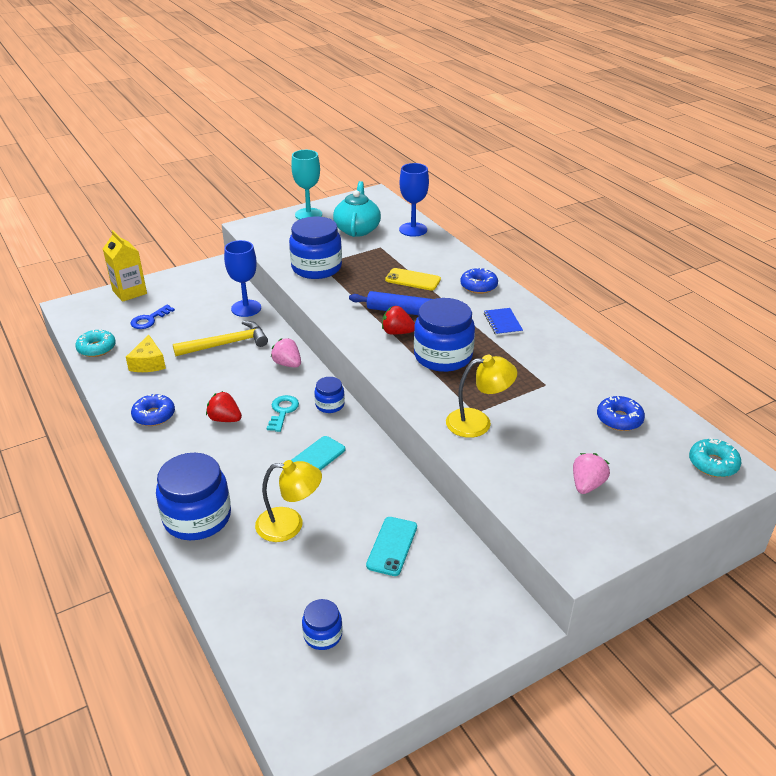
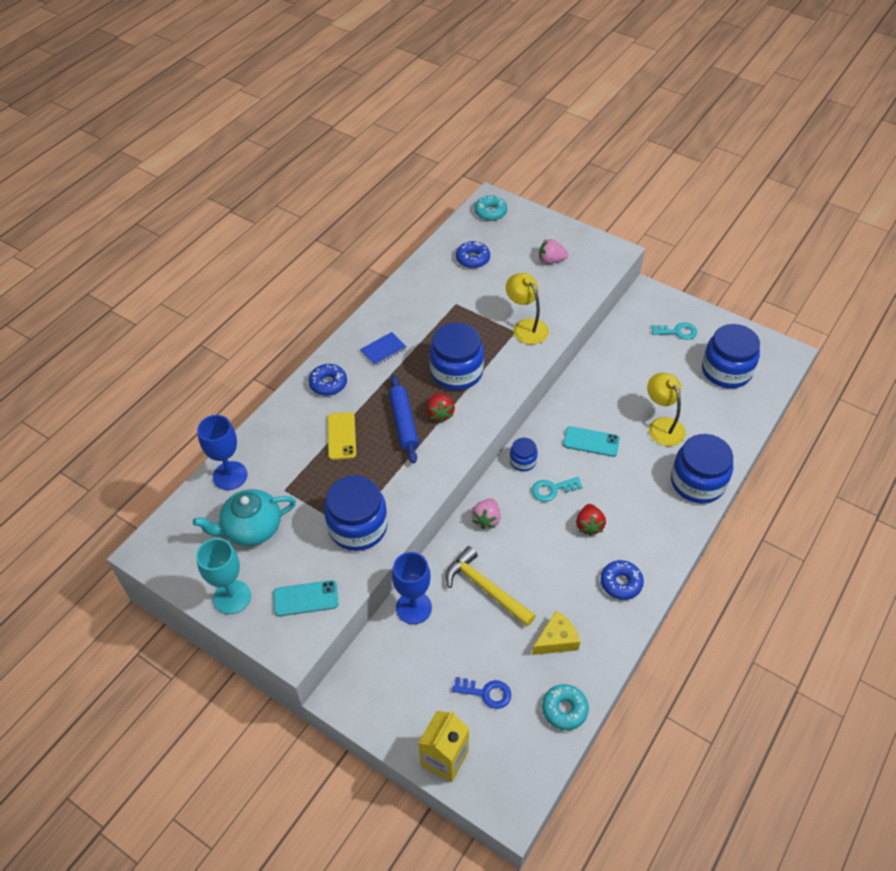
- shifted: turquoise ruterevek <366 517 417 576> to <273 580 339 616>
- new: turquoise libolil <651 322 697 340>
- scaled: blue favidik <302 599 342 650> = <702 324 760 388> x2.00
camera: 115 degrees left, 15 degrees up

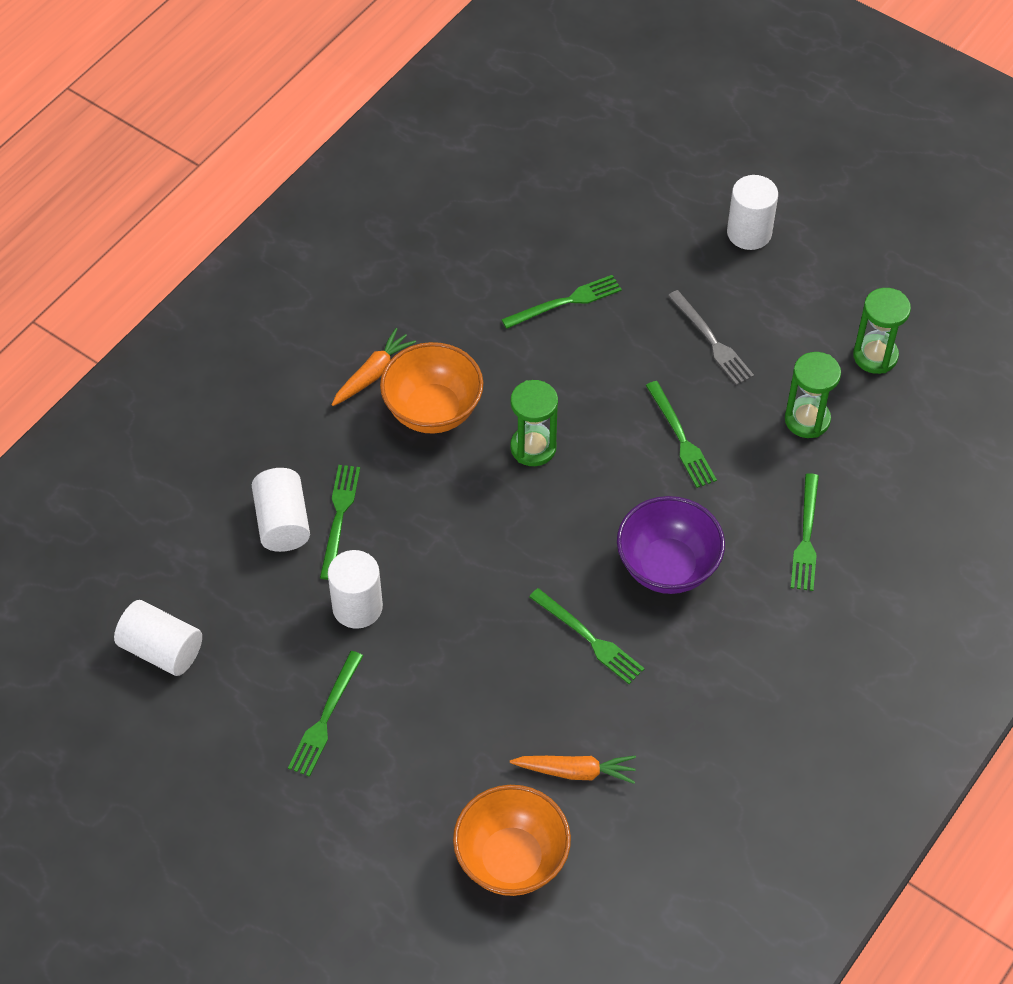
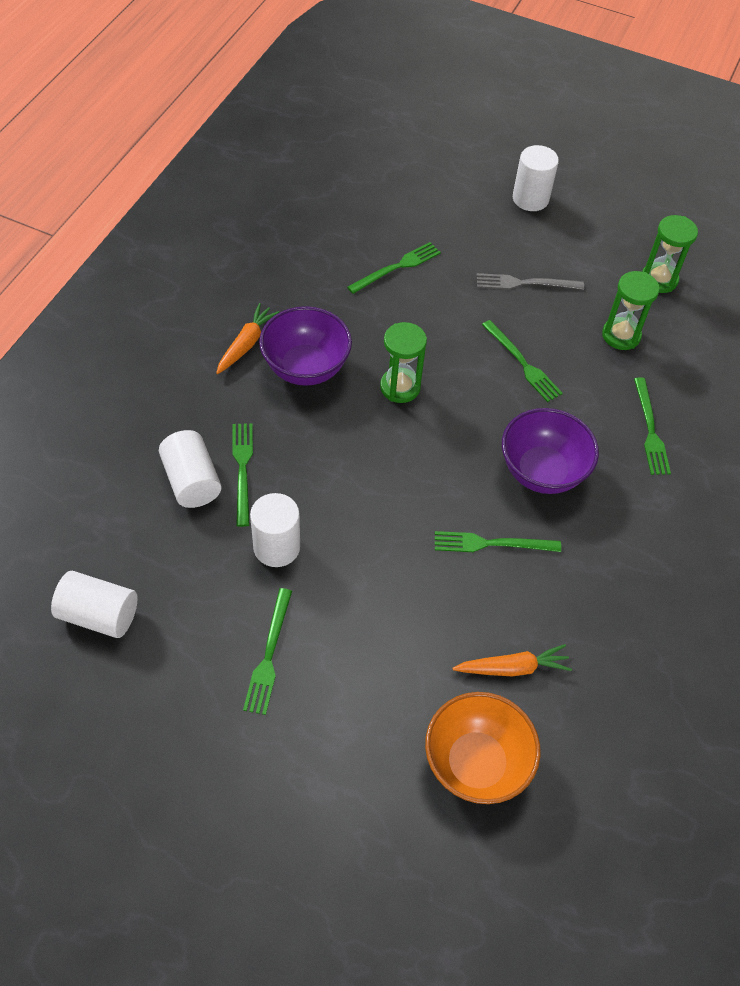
- repainted: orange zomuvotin <380 342 483 434> to purple zomuvotin <259 306 352 386>
- rotated: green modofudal <529 588 644 684> = <435 531 561 552> 150 degrees clockwise
- rotated: grey modofudal <668 290 754 385> = <477 273 584 290> 135 degrees clockwise
camera: 15 degrees left, 0 degrees up

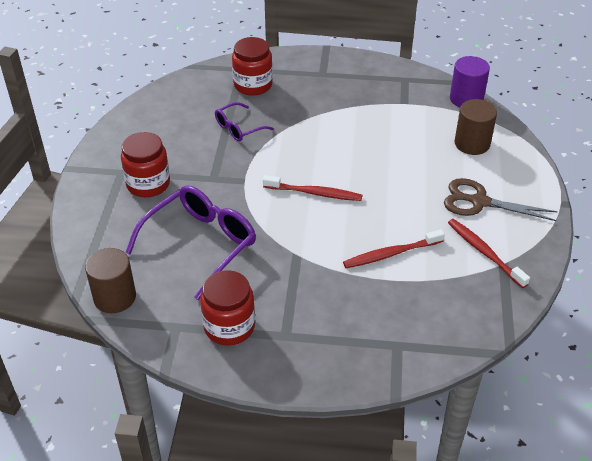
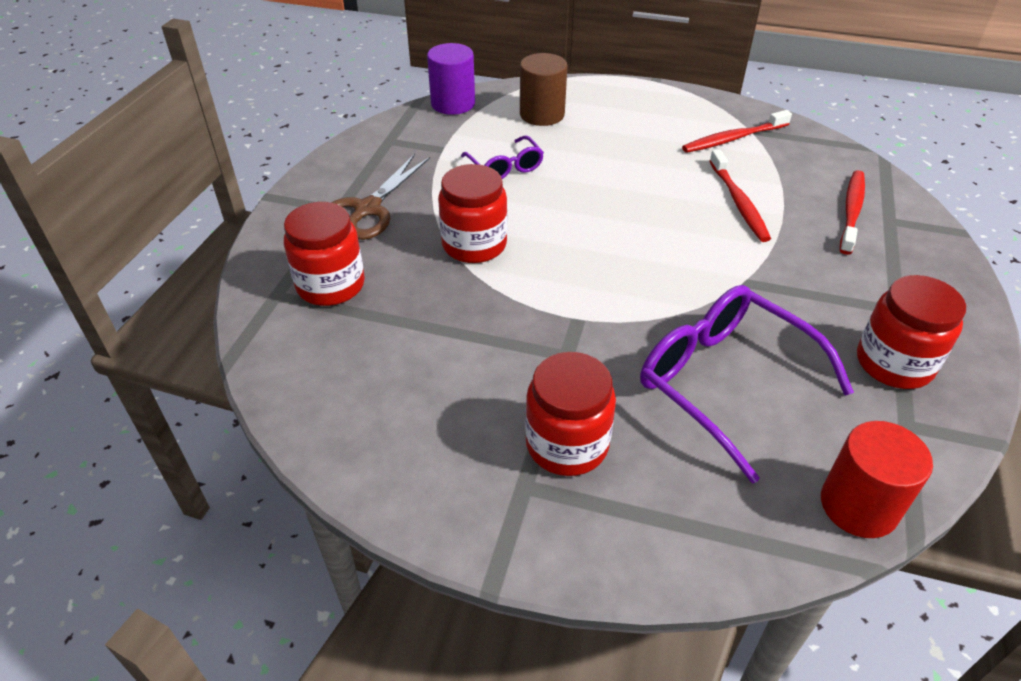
- shifted: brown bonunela <444 178 558 221> to <331 154 430 240>
- new: red favidik <438 164 507 263>
- shifted: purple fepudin <215 102 274 142> to <461 136 544 179>
- repainted: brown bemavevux <85 248 136 313> to red bemavevux <821 421 933 538>
- shifted: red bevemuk <263 175 362 201> to <840 170 865 255>
camera: 80 degrees left, 0 degrees up

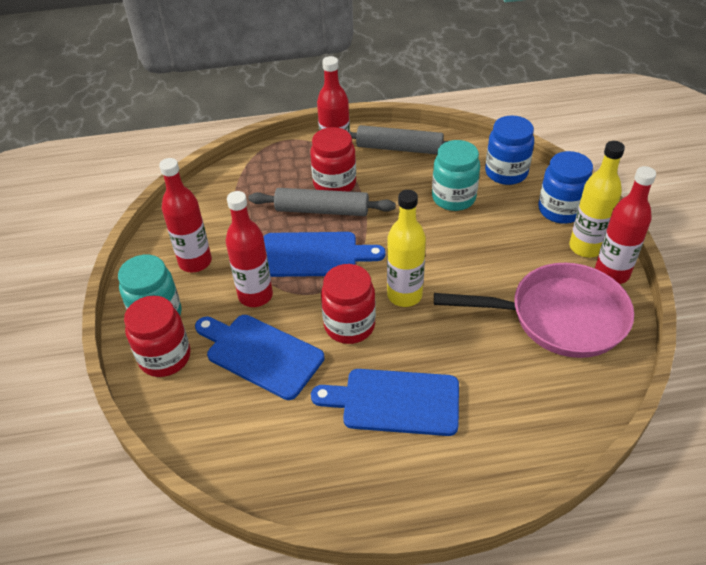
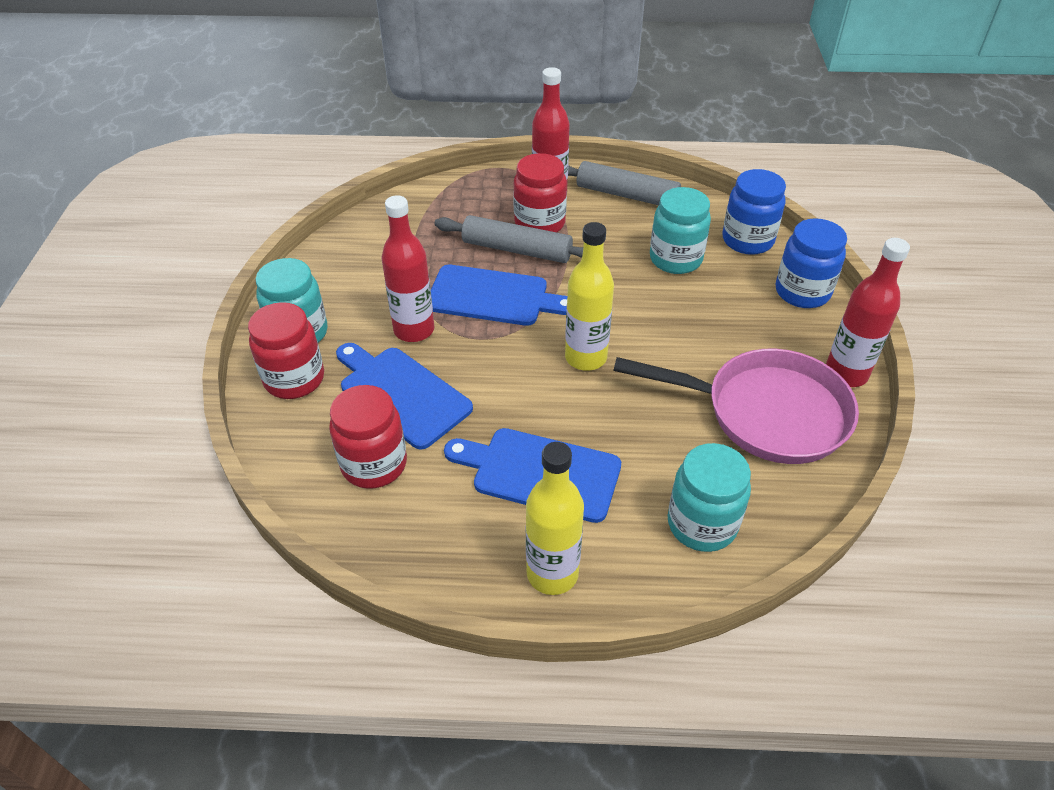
- shifted: red favidik <321 264 376 344> to <329 385 407 489>
- shifted: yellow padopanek <569 141 625 258> to <526 442 584 595>
- new: turquoise favidik <668 443 751 552>
- gone: red padopanek <159 158 212 272>
camera: 10 degrees right, 0 degrees up

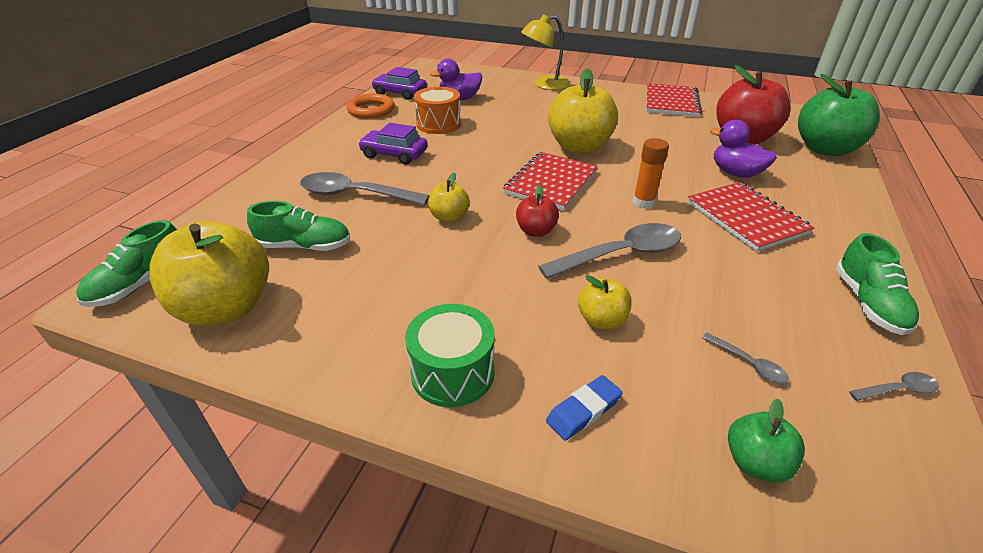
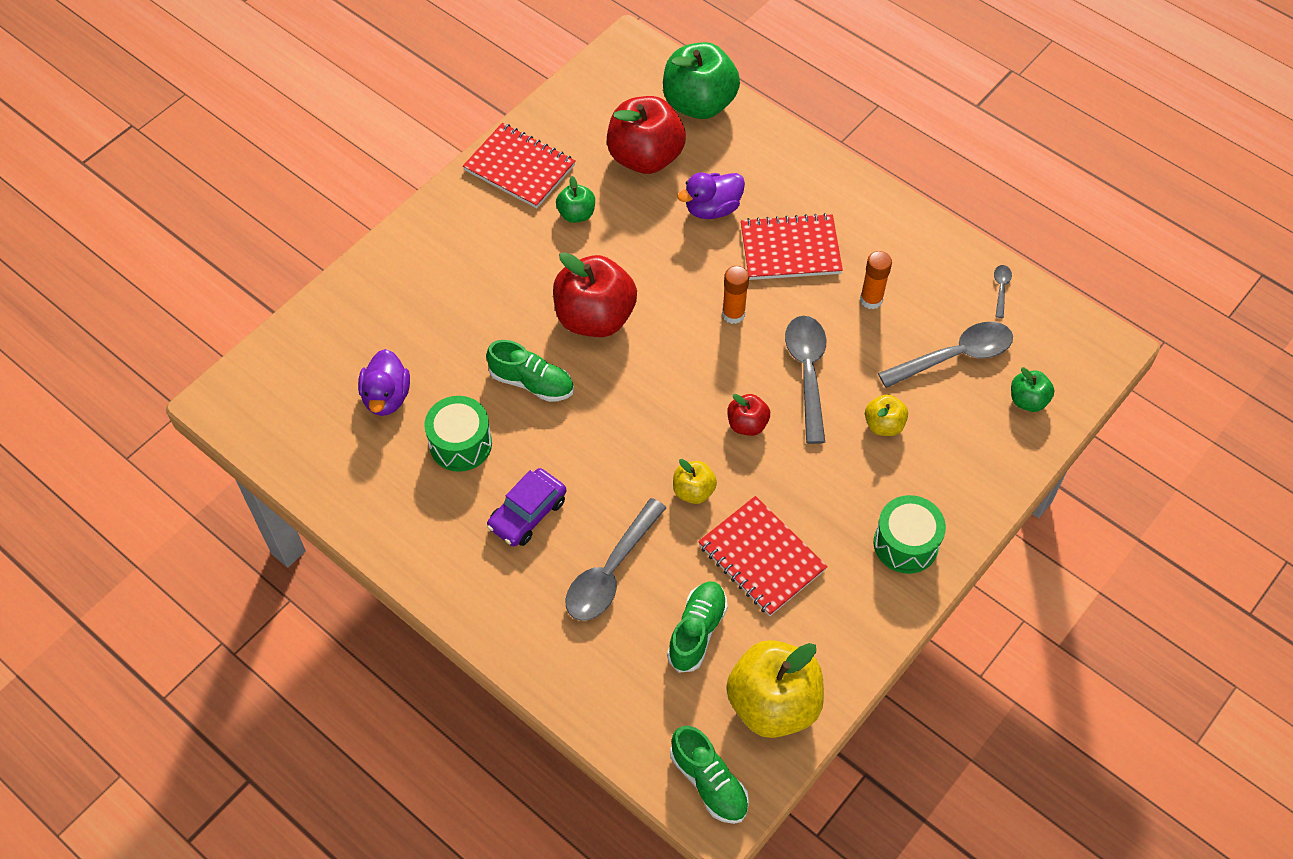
- repainted: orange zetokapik <414 87 461 134> to green zetokapik <424 396 492 472>
- shifted: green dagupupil <835 233 920 335> to <486 340 574 402>
- repainted: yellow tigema <548 68 618 154> to red tigema <553 252 637 337>
- new: green tigema <556 176 595 223>
- shifted: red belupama <503 152 598 210> to <698 496 828 616>
- new: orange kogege <860 251 892 309>
- scaled: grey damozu <702 333 789 383> = <878 322 1013 388> x2.24
- gone: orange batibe <346 94 395 118>
- gone: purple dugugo <371 67 427 100>
- gone: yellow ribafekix <521 14 570 90>
- gone: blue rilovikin <546 375 623 441>
camera: 70 degrees left, 20 degrees up

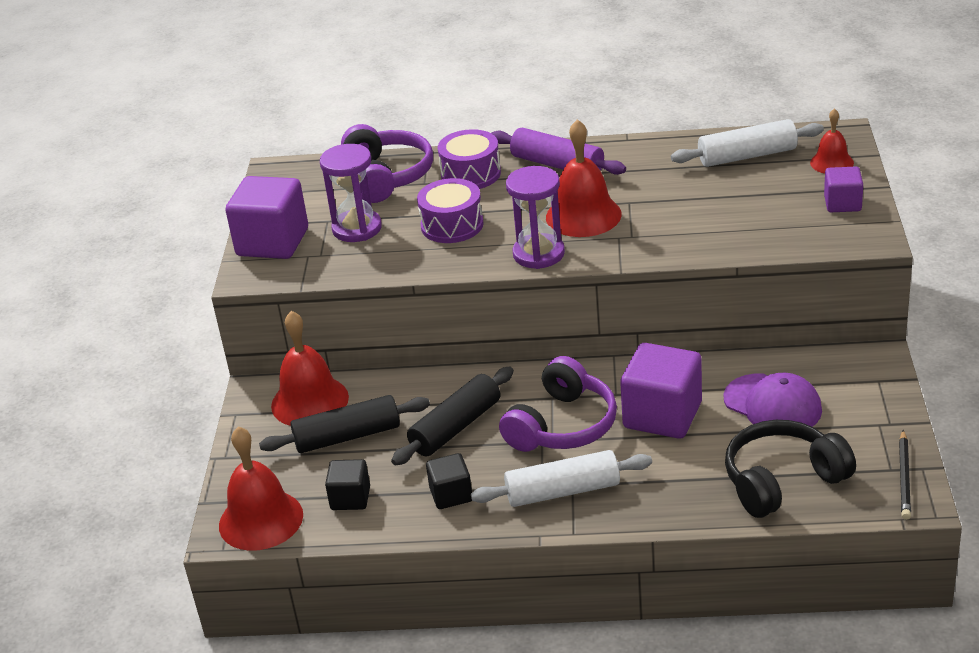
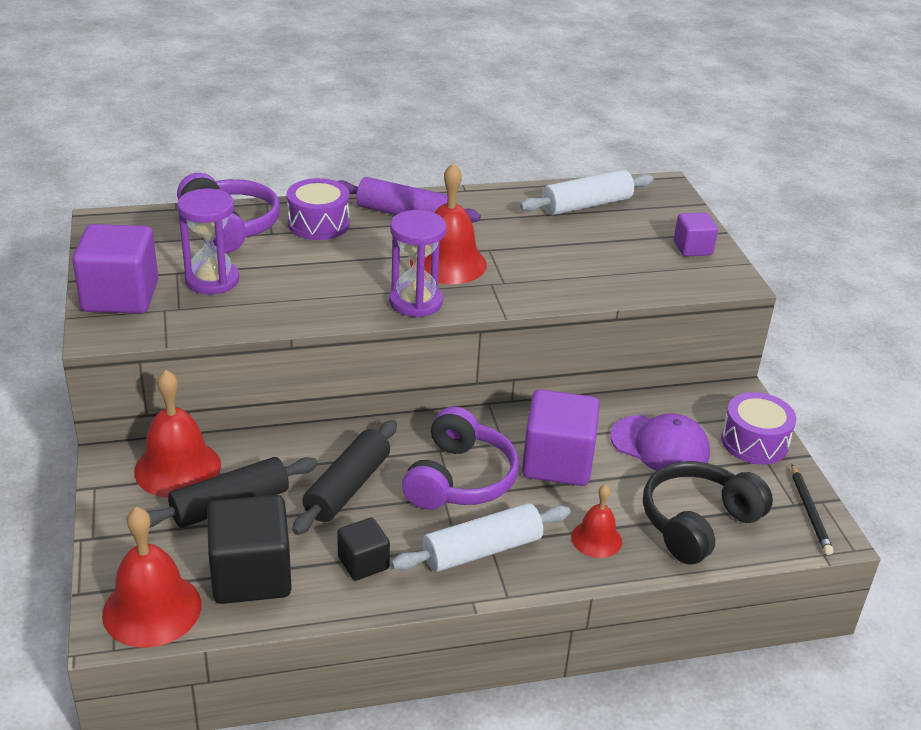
- scaled: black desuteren <325 459 370 510> = <207 495 292 604> x1.83
- shifted: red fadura <810 108 854 174> to <571 484 622 558>
- shifted: purple zetokapik <417 178 484 243> to <721 392 796 465>
camera: 20 degrees left, 0 degrees up

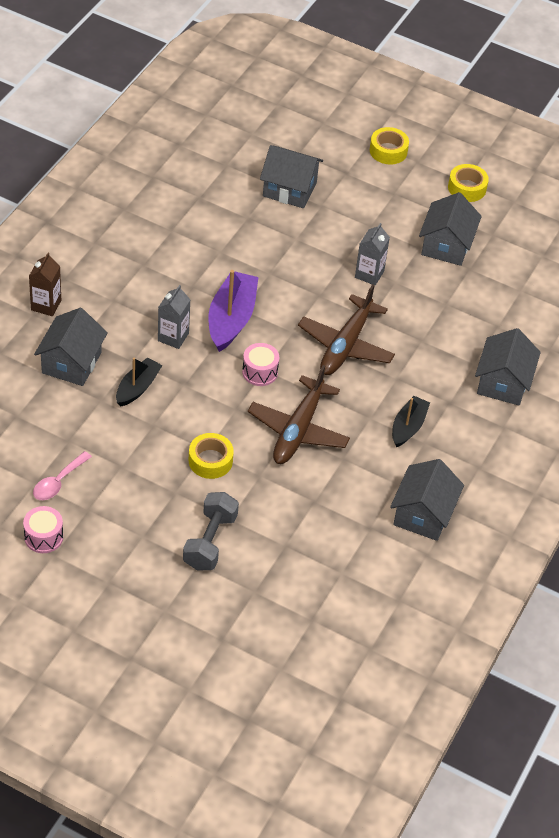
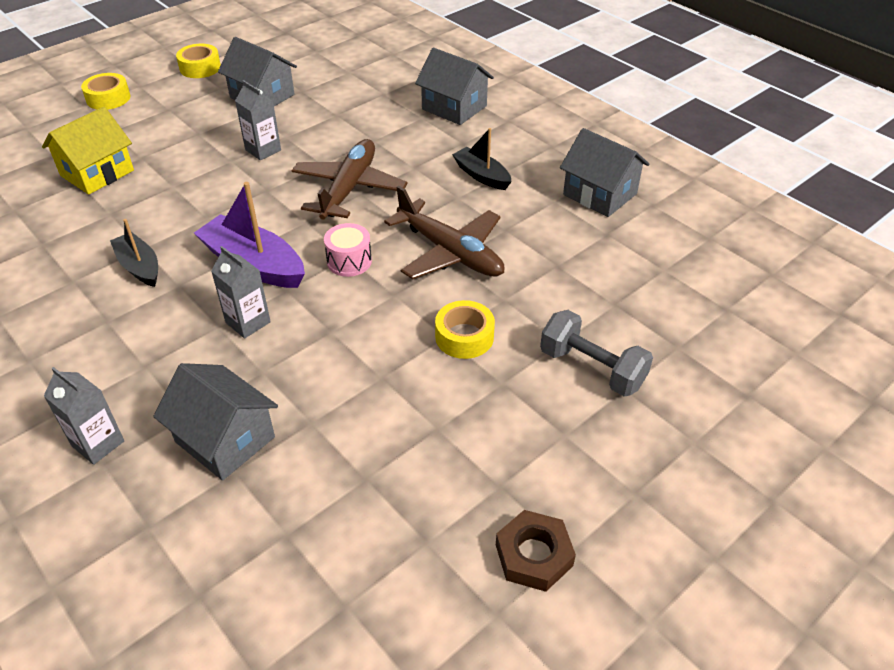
- repainted: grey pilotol <260 145 323 208> to yellow pilotol <42 107 134 195>
- repainted: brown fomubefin <29 252 61 316> to grey fomubefin <44 367 124 465>
- shifted: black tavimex <116 357 163 406> to <110 219 158 287>
- rotated: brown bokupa <298 284 395 375> = <292 139 408 220> 120 degrees counterclockwise
- swapped: pink zetokapik <23 506 63 553> to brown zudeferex <496 510 576 592>
- gone: pink damozu <33 451 92 500>
camera: 65 degrees left, 5 degrees down

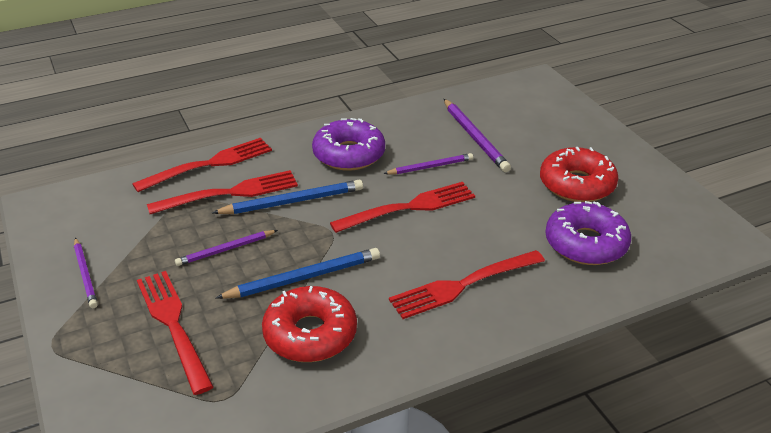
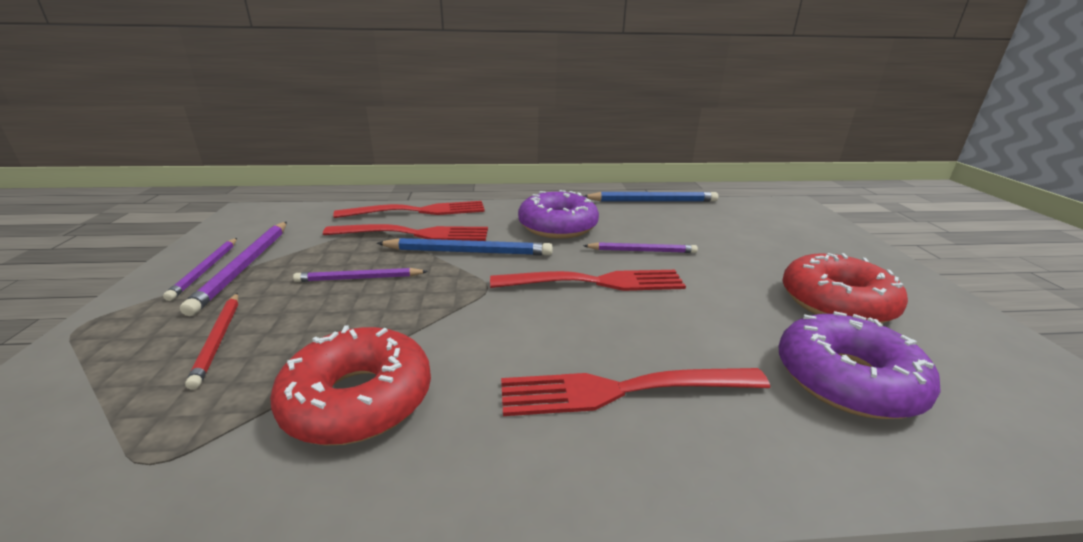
- shifted: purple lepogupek <444 99 511 172> to <180 222 287 316>
- swapped: red modofudal <137 271 214 395> to red lepogupek <185 293 238 390>
- shifted: blue lepogupek <216 248 380 299> to <584 192 718 202>
camera: 20 degrees right, 10 degrees down

